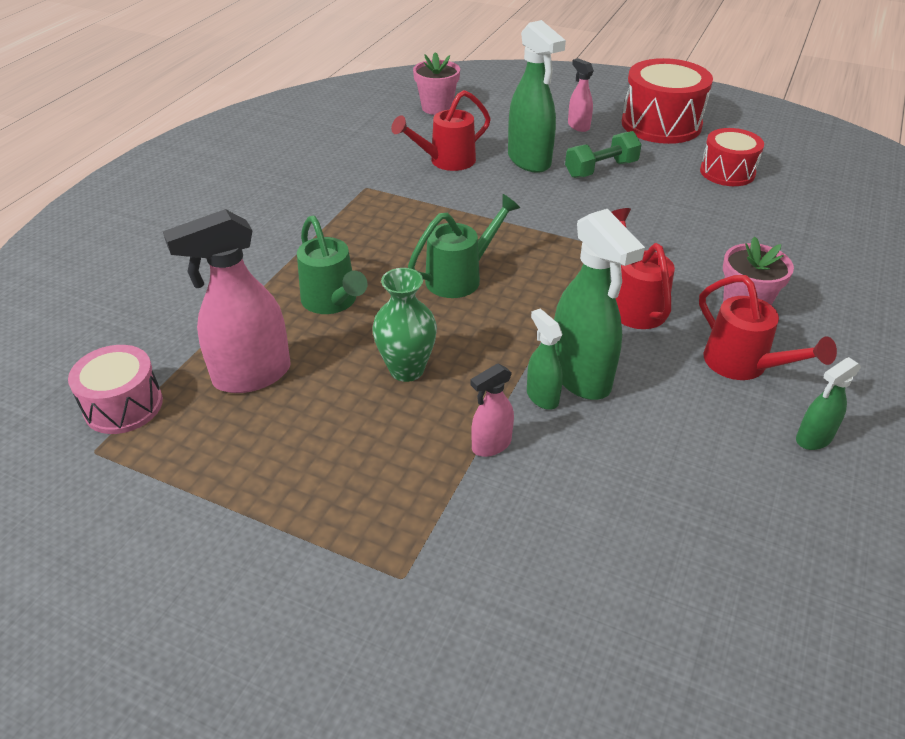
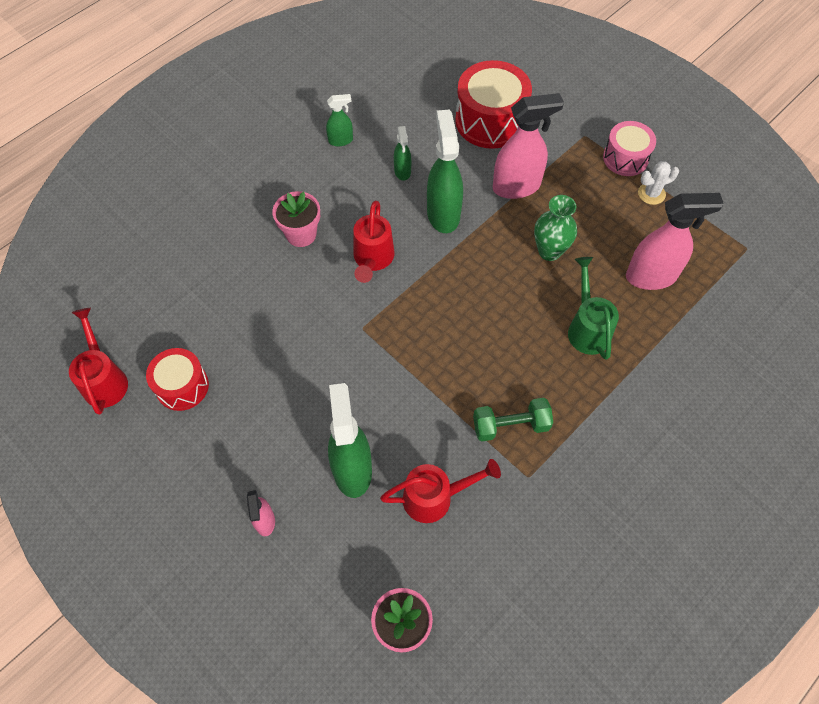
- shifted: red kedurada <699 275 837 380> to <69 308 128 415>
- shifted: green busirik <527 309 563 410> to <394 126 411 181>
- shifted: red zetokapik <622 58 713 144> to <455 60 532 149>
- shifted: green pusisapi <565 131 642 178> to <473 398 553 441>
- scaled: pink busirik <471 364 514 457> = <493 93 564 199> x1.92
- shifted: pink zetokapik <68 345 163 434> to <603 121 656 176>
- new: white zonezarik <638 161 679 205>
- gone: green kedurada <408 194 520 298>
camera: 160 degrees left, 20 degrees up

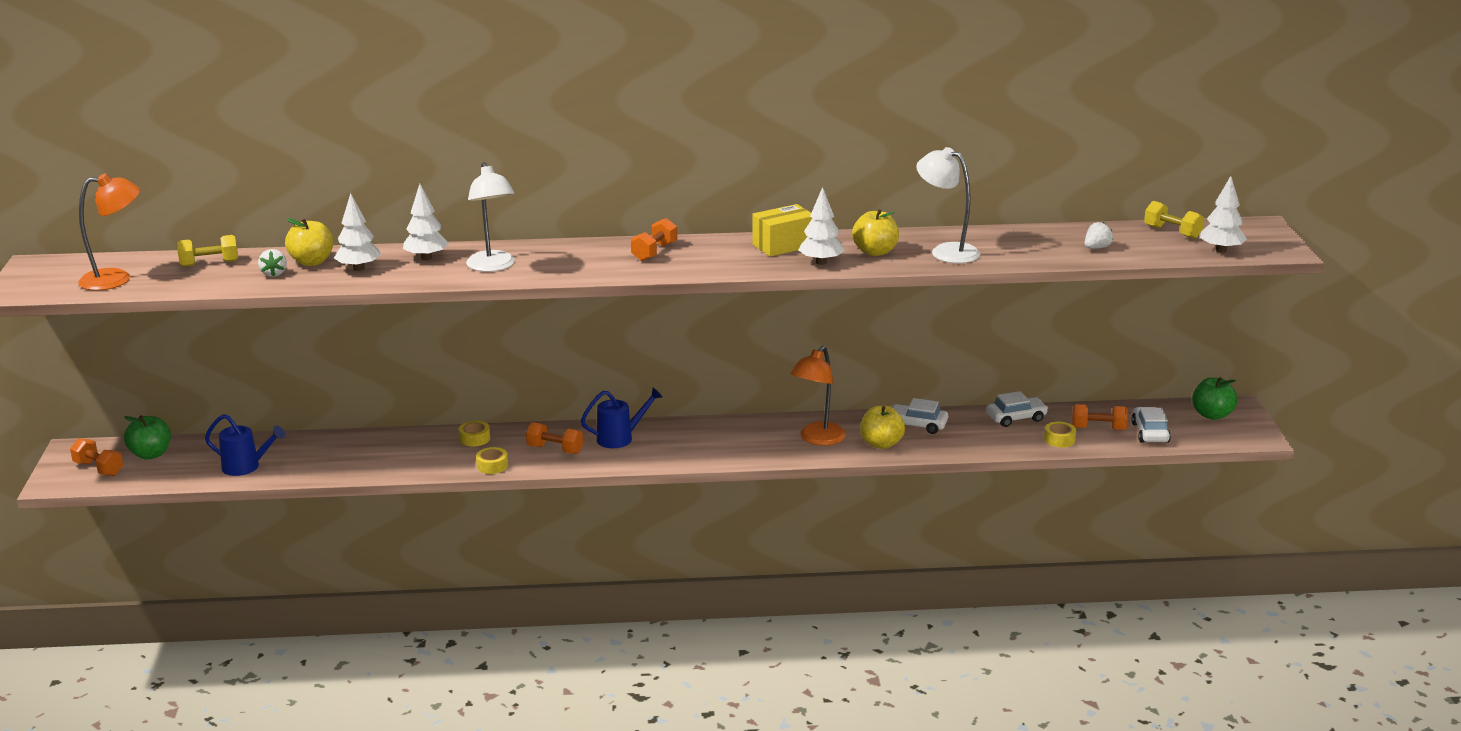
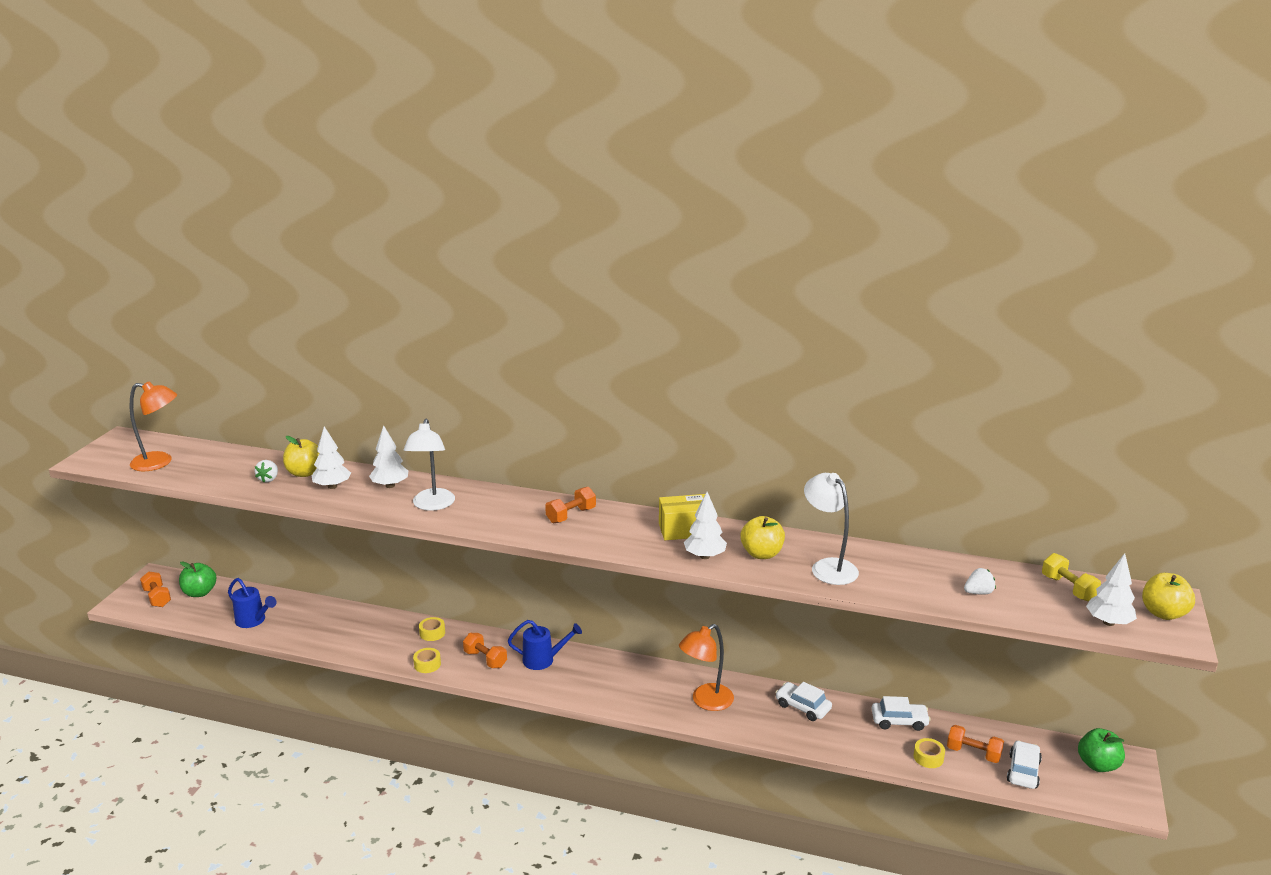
- shifted: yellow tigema <860 406 905 449> to <1142 573 1195 620>
- gone: yellow pusisapi <177 235 238 267>
camera: 20 degrees right, 0 degrees up

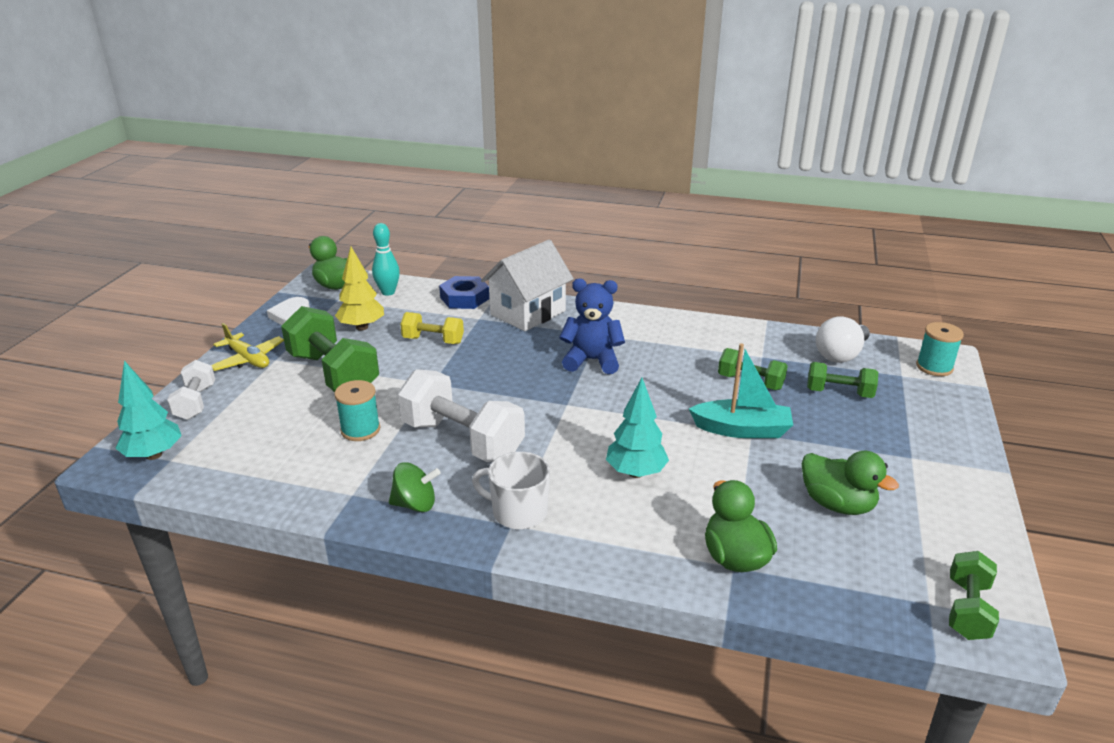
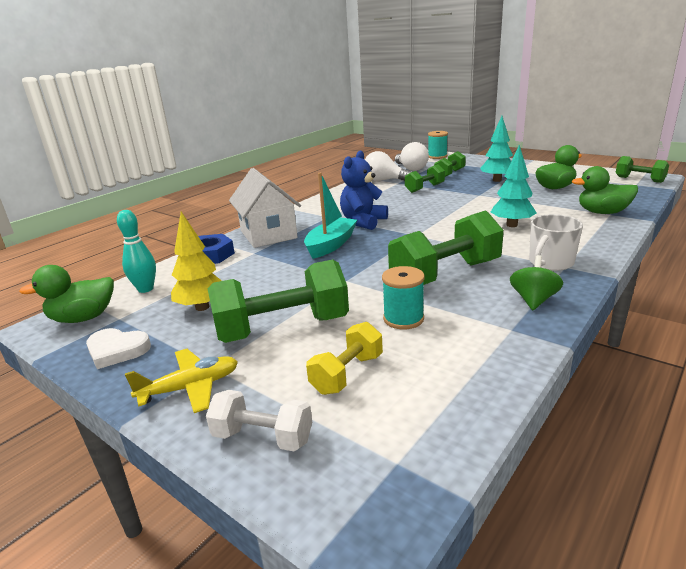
- shifted: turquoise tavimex <689 343 793 438> to <304 173 357 259>
- shifted: yellow pusisapi <400 312 464 344> to <306 322 383 395>
- new: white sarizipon <365 151 412 181>
- repainted: white pusisapi <397 369 525 462> to green pusisapi <388 210 504 285>
- shifted: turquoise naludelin <115 361 182 460> to <480 116 513 182>
camera: 65 degrees left, 5 degrees down

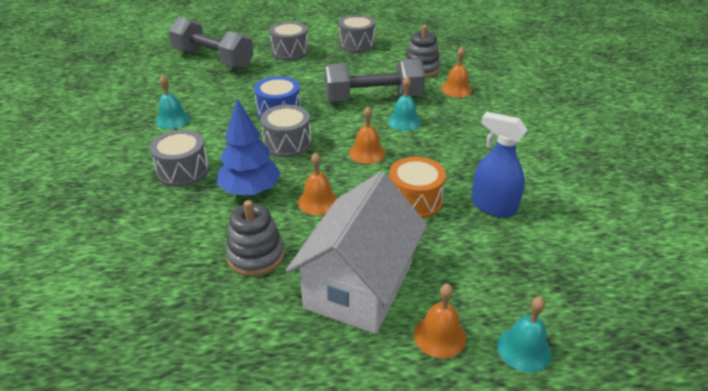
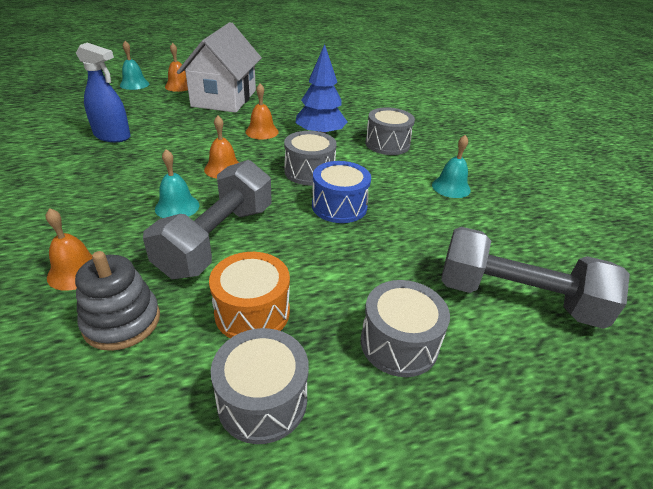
- rotated: grey pusisapi <324 58 425 102> = <143 160 272 279> 45 degrees counterclockwise
- shifted: orange zetokapik <389 157 446 219> to <209 252 290 338>
- gone: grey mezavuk <225 200 285 276>
camera: 165 degrees right, 0 degrees up

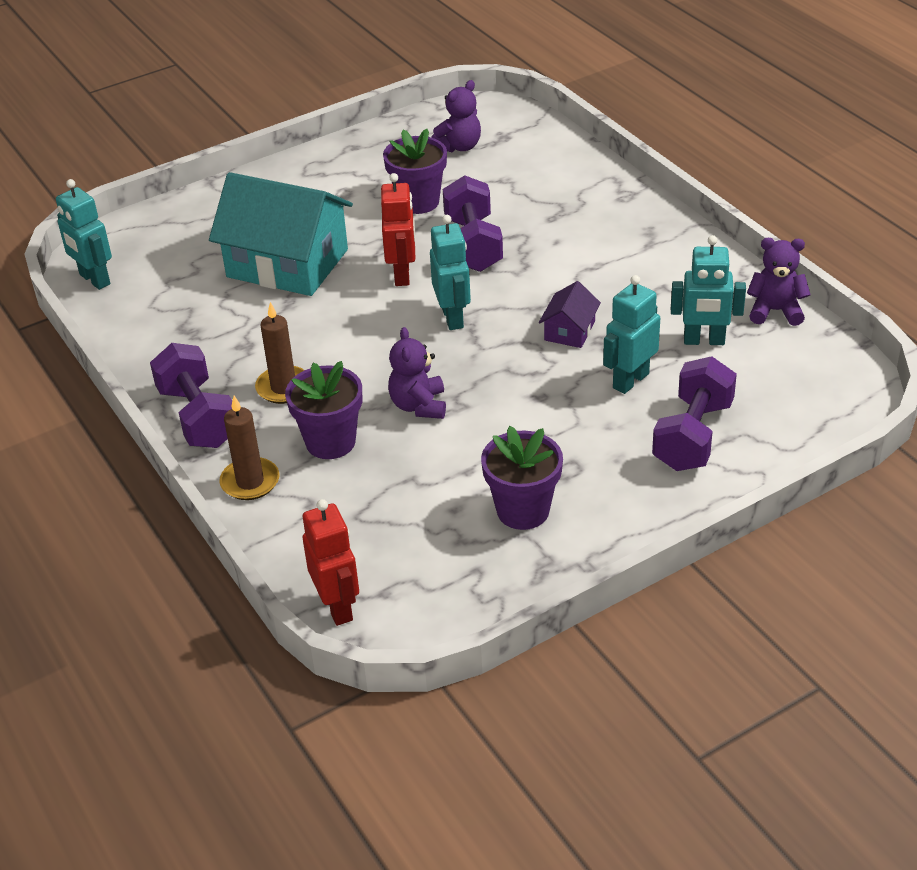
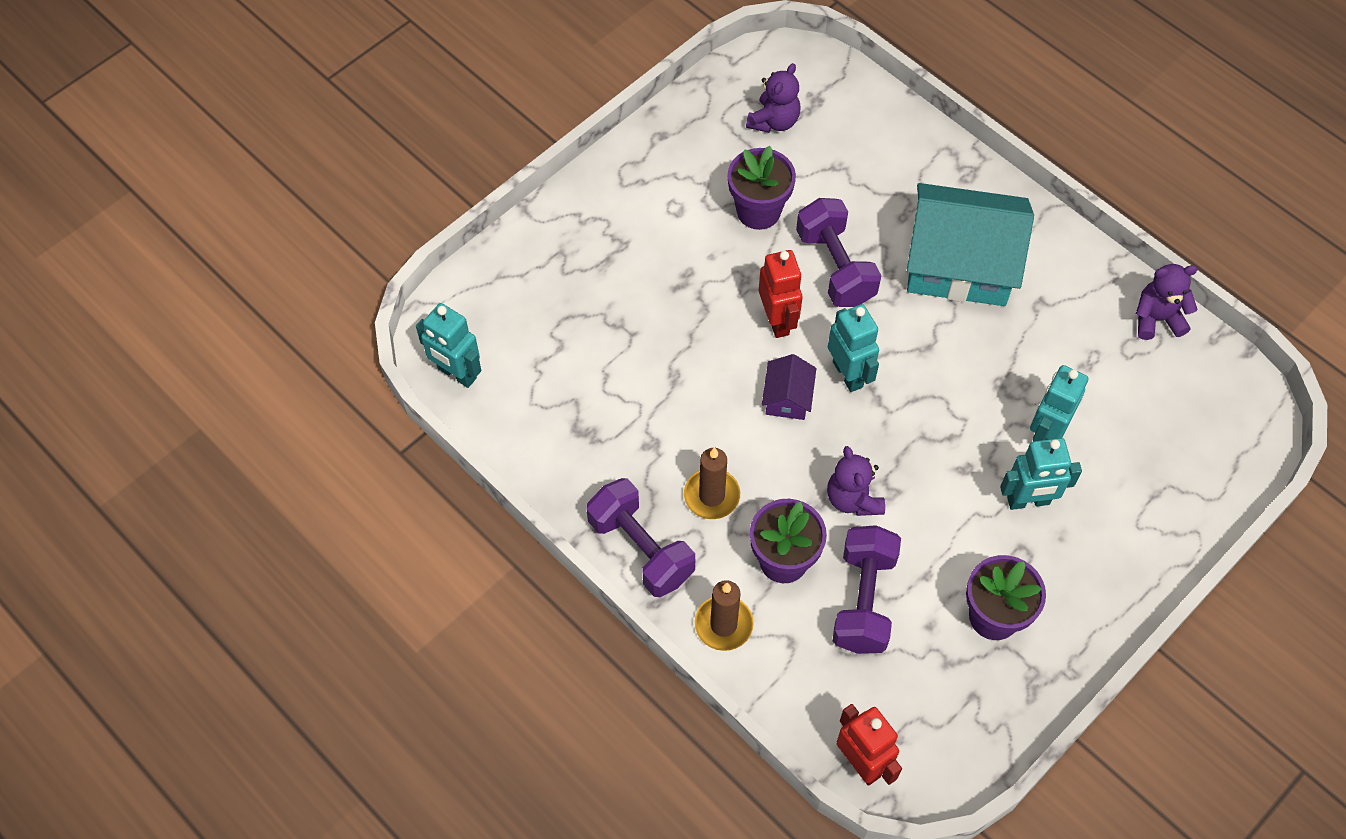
- shifted: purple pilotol <539 281 601 348> to <762 354 817 420>
- shifted: purple pusisapi <652 356 737 471> to <832 525 901 654>
- shifted: turquoise pilotol <209 172 353 296> to <907 183 1034 306>
- shifted: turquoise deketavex <671 235 746 345> to <1000 438 1082 510>
camera: 15 degrees left, 20 degrees up

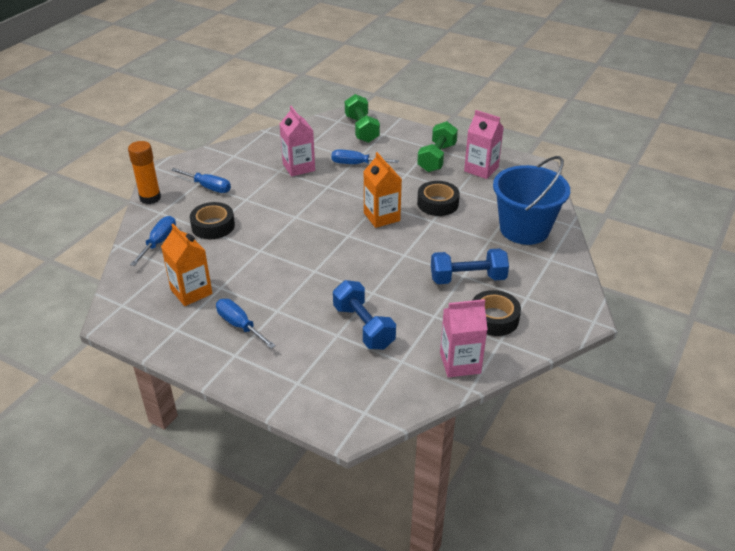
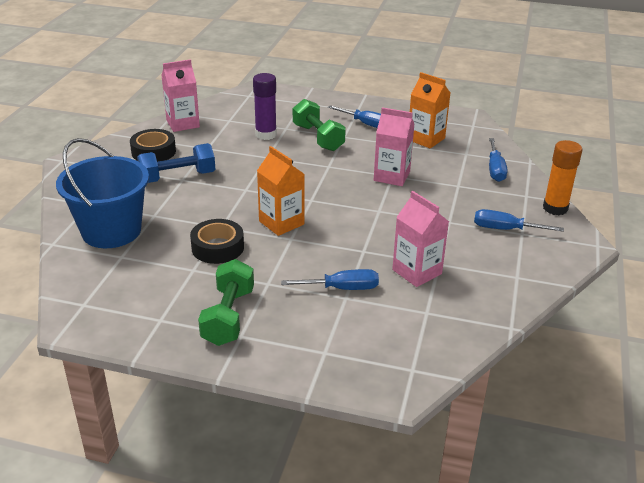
- swapped: blue pusisapi <333 280 396 350> to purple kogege <253 73 277 140>
- shifted: green pusisapi <345 94 380 143> to <293 99 346 151>
- shifted: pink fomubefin <464 110 504 179> to <374 107 415 186>
- gone: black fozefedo <190 202 235 239>
camera: 165 degrees right, 5 degrees down

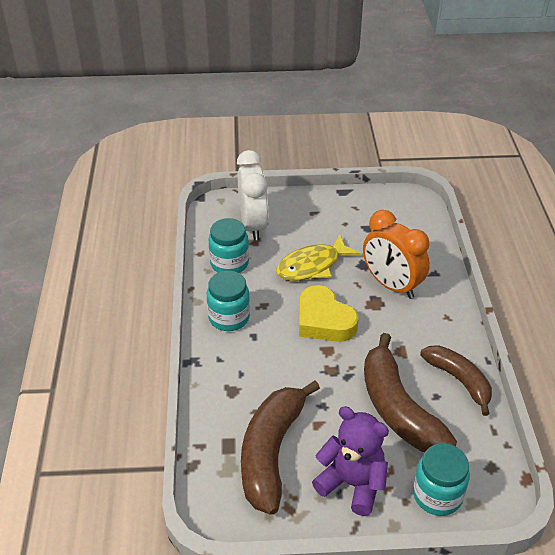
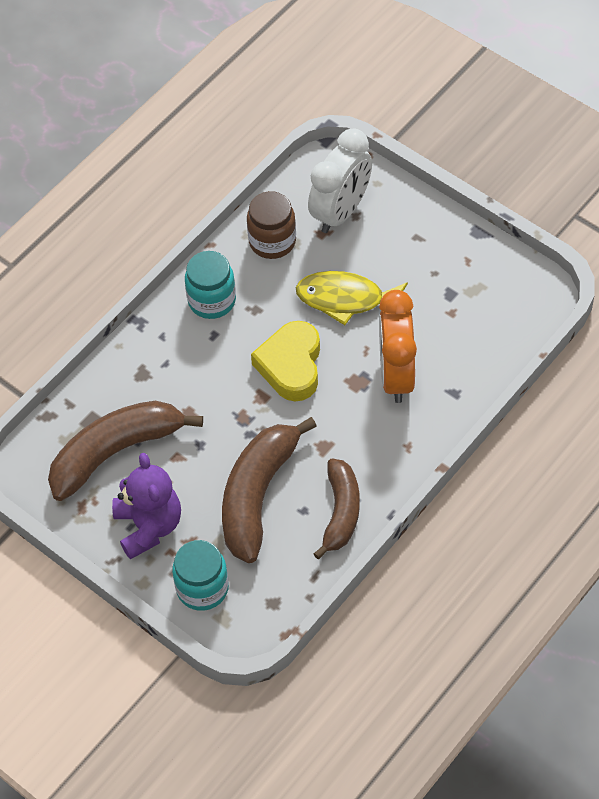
- repainted: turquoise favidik <208 218 249 273> to brown favidik <247 191 296 259>
camera: 45 degrees right, 15 degrees up

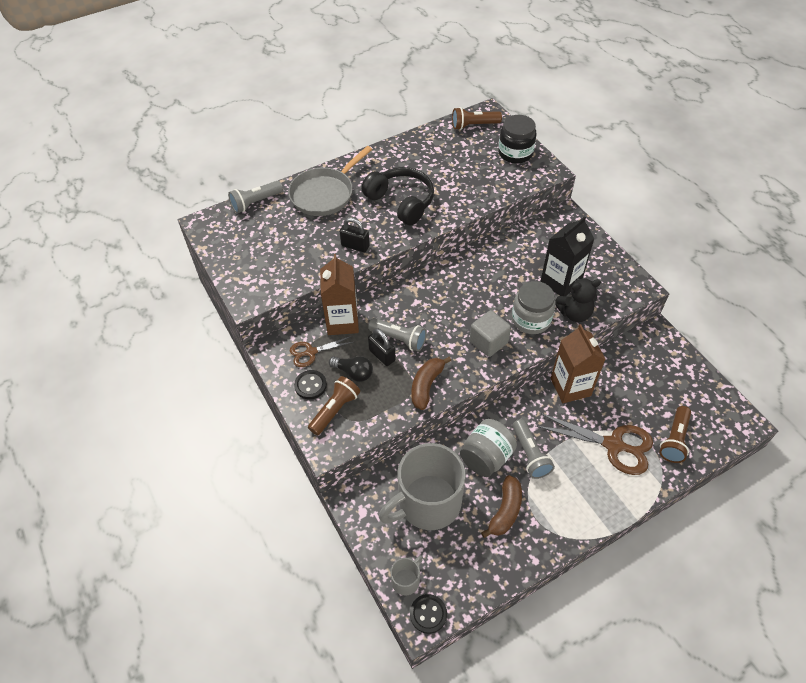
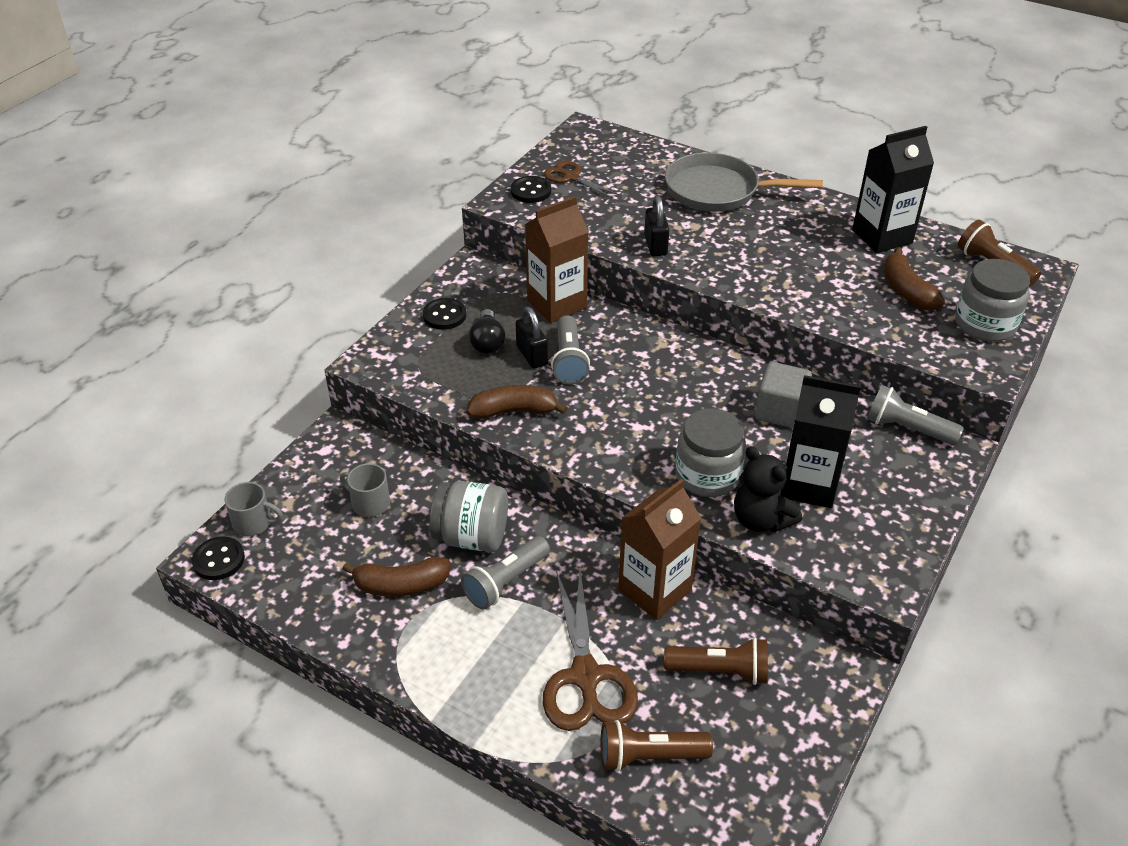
- scaled: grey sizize <379 443 466 530> = <340 463 390 517> x0.42
- new: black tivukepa <511 176 551 203>
- rotated: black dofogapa <368 328 396 366> = <516 307 548 368> 45 degrees counterclockwise
- shifted: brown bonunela <290 336 353 367> to <544 160 619 199>
- shifted: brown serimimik <308 376 360 435> to <664 637 768 685>
- shifted: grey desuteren <470 310 511 357> to <755 362 812 428>
- new: black fomubefin <852 126 934 253>
- shifted: grey serimimik <228 181 283 213> to <867 385 964 445>
- new: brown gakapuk <883 247 945 310>
- repainted: black favidik <498 115 537 164> to grey favidik <955 259 1030 342>
- gone: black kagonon <362 167 434 226>
camera: 60 degrees right, 10 degrees down

